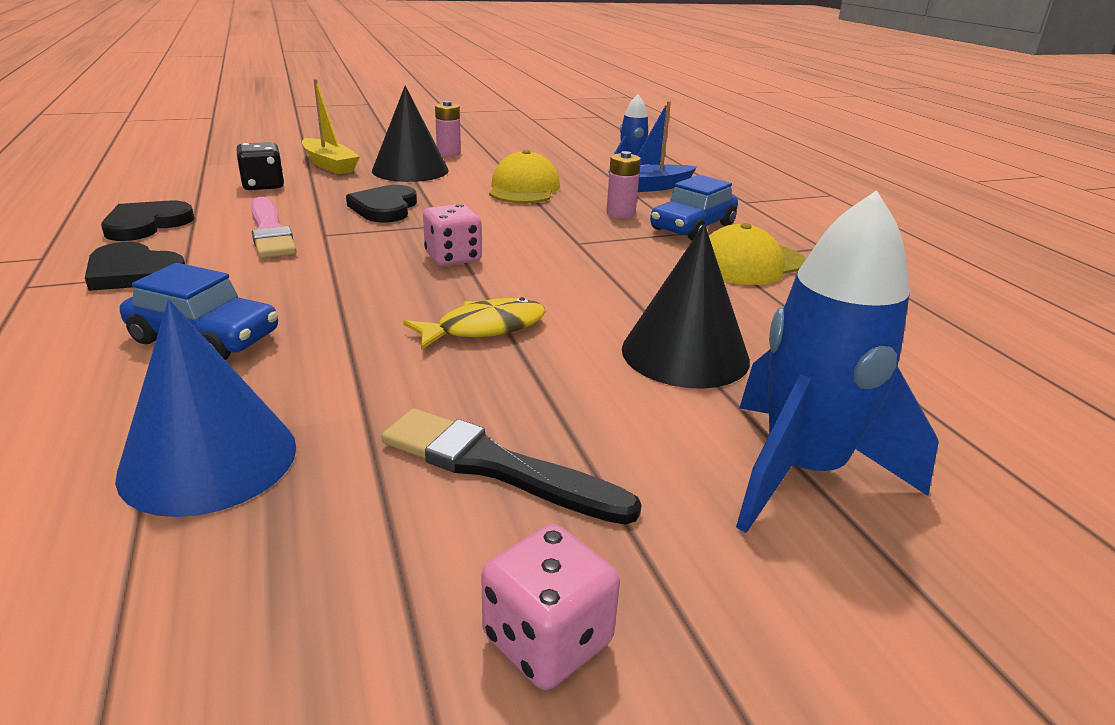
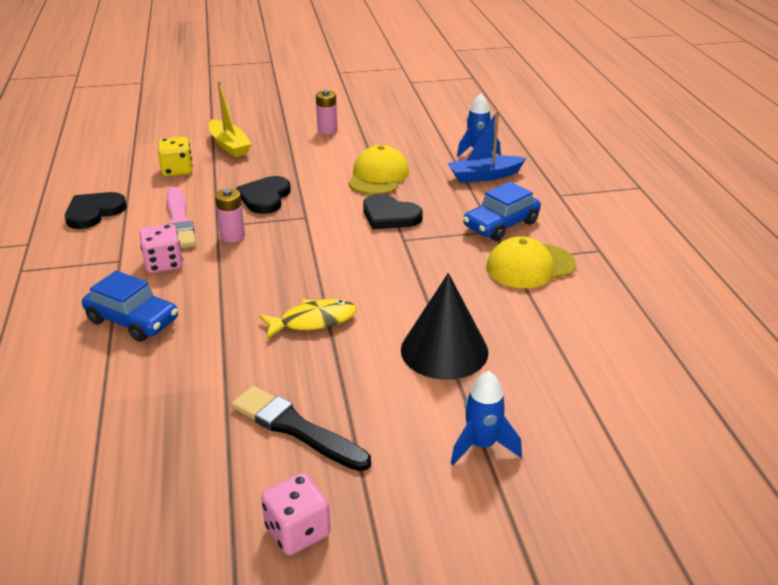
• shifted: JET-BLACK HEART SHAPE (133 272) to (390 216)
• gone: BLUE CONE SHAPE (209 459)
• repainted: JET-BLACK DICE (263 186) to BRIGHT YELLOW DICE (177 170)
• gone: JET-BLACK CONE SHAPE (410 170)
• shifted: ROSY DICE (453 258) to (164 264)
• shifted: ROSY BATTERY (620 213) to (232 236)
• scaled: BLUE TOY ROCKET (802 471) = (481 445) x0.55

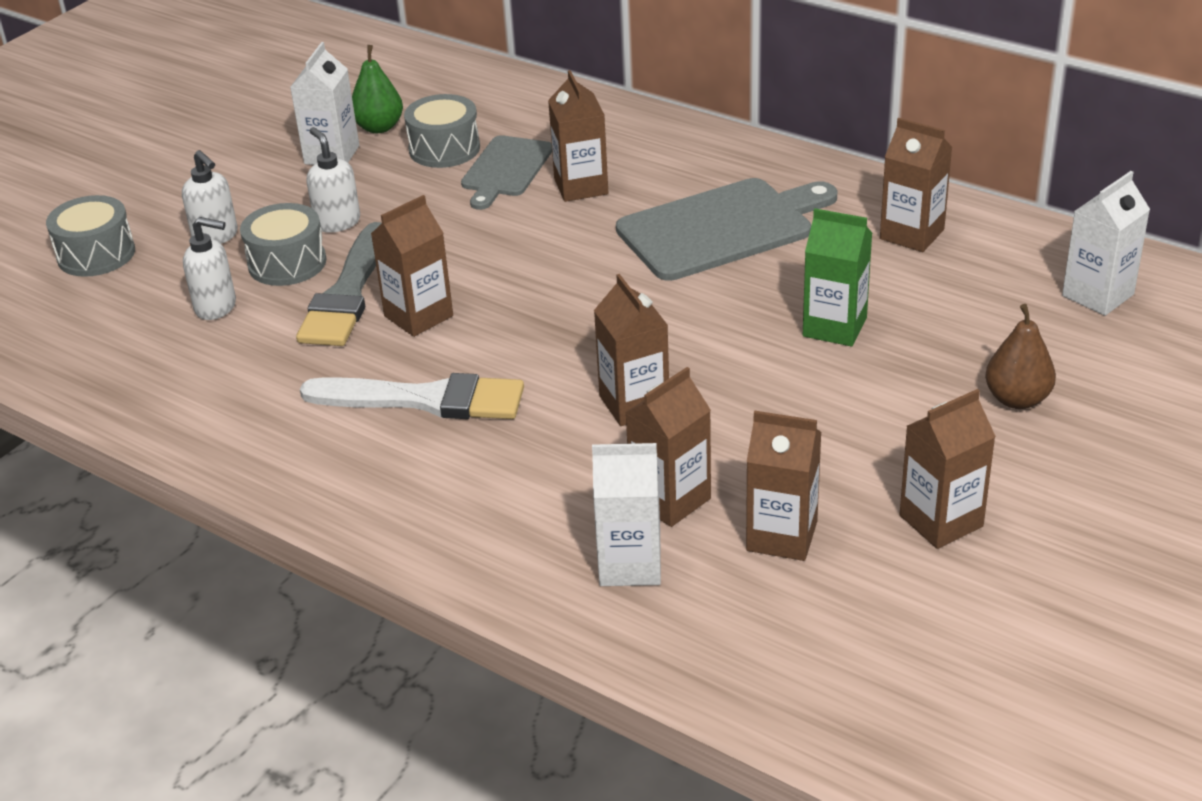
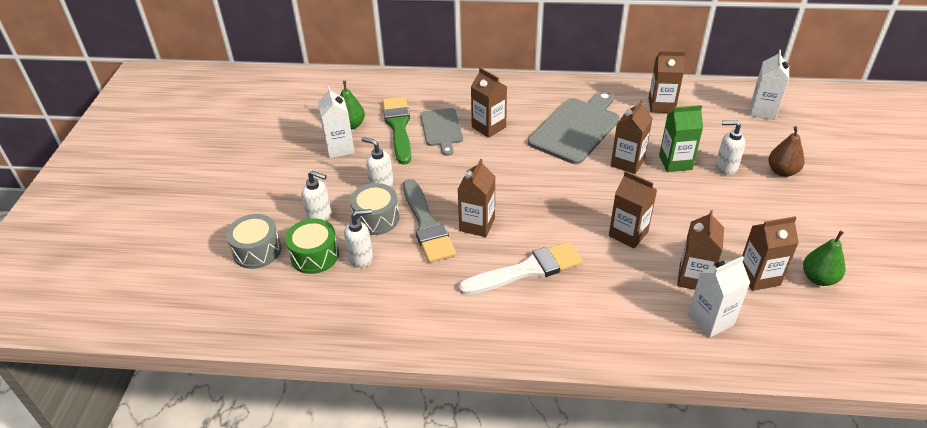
• swapped: ASH-GREY TOY DRUM (444 149) to GREEN PAINT BRUSH (398 127)
• shifted: RUSSET MILK CARTON (941 521) to (627 163)
• new: GREEN TOY DRUM (314 255)
• new: PURE WHITE SOAP DISPENSER (725 167)
• new: GREEN PEAR (818 278)

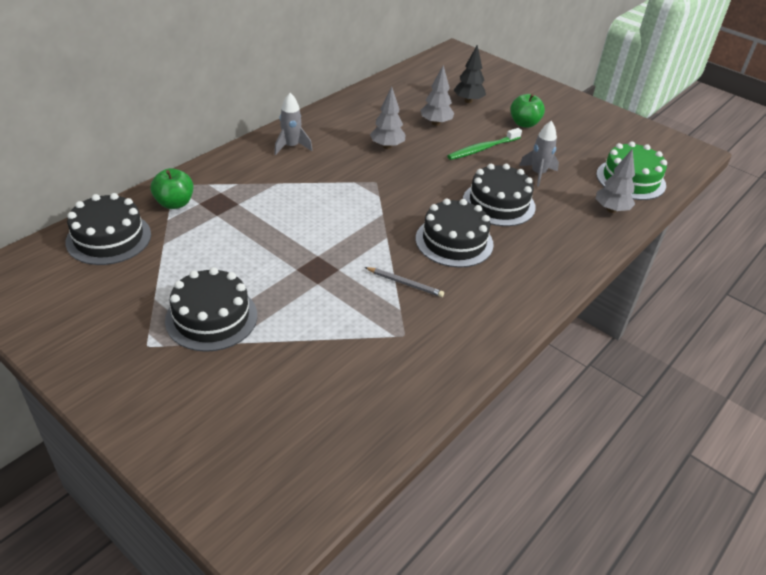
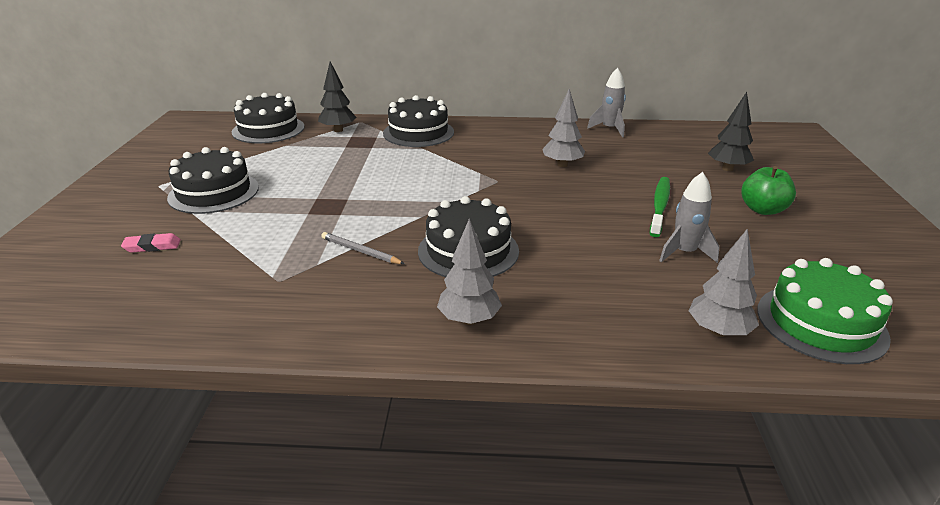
• swapped: GREEN TOY APPLE (174 203) to JET-BLACK TOY TREE (338 130)
• shifted: ASH-GREY TOY ROCKET (291 147) to (609 129)
• rotated: ASH-GREY LEAD PENCIL (405 283) = (360 251) 135 degrees clockwise
• shifted: ASH-GREY TOY TREE (435 123) to (469 319)
• rotated: GREEN TOOTHBRUSH (482 149) = (660 206) 90 degrees clockwise
• shifted: JET-BLACK LAYER CAKE (498 203) to (418 132)
• new: ROSY ERASER (152 246)

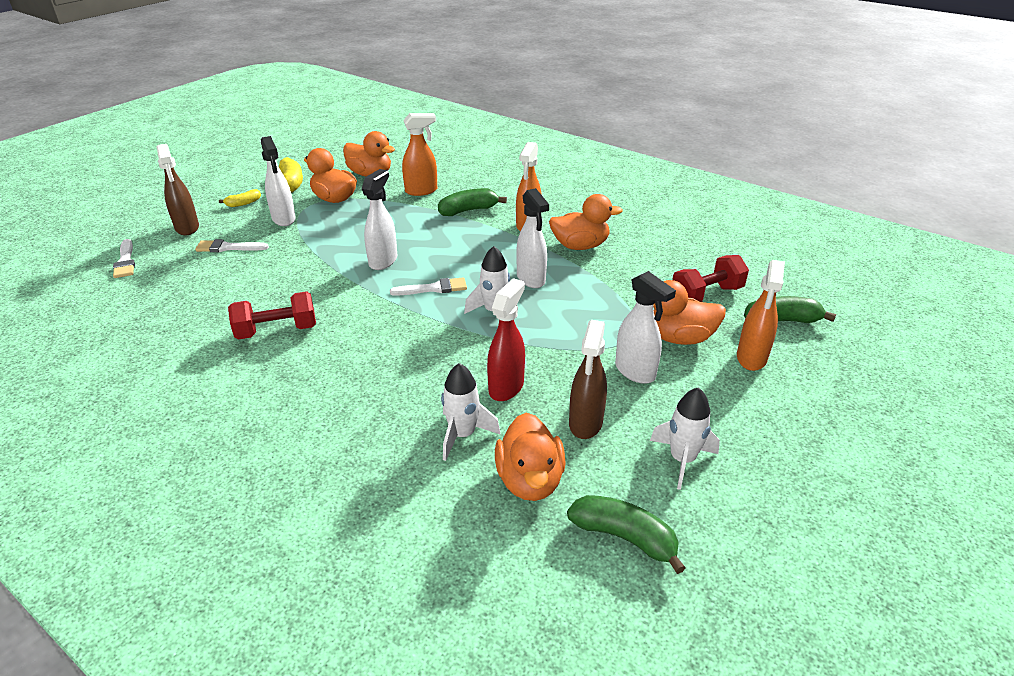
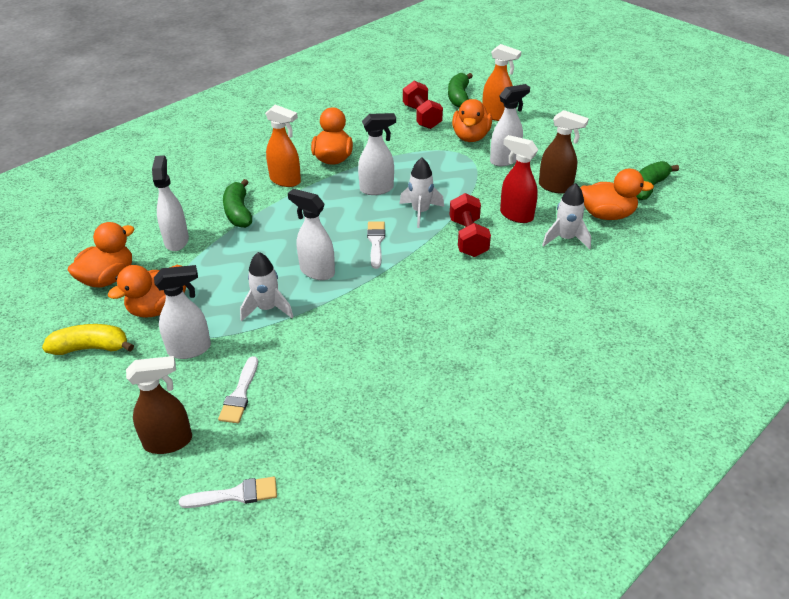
• gone: BRIGHT YELLOW BANANA (243 203)
• shifted: RED DUMBBELL (277 331) to (468 238)
• repainted: ORANGE SPRAY BOTTLE (421 191) to PURE WHITE SPRAY BOTTLE (176 240)
• shifted: PURE WHITE TOY ROCKET (682 460) to (267 309)

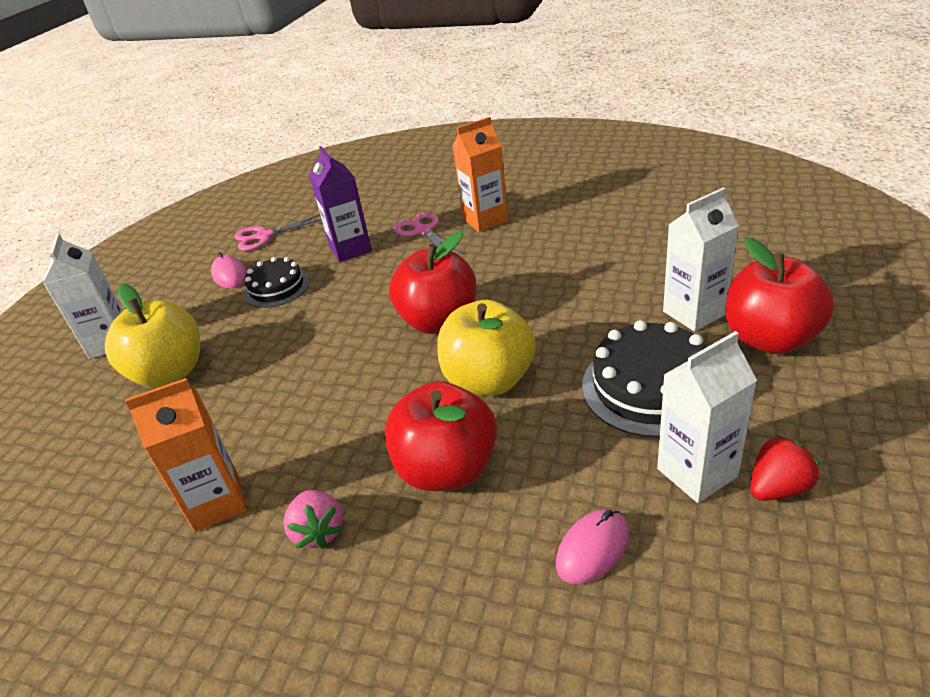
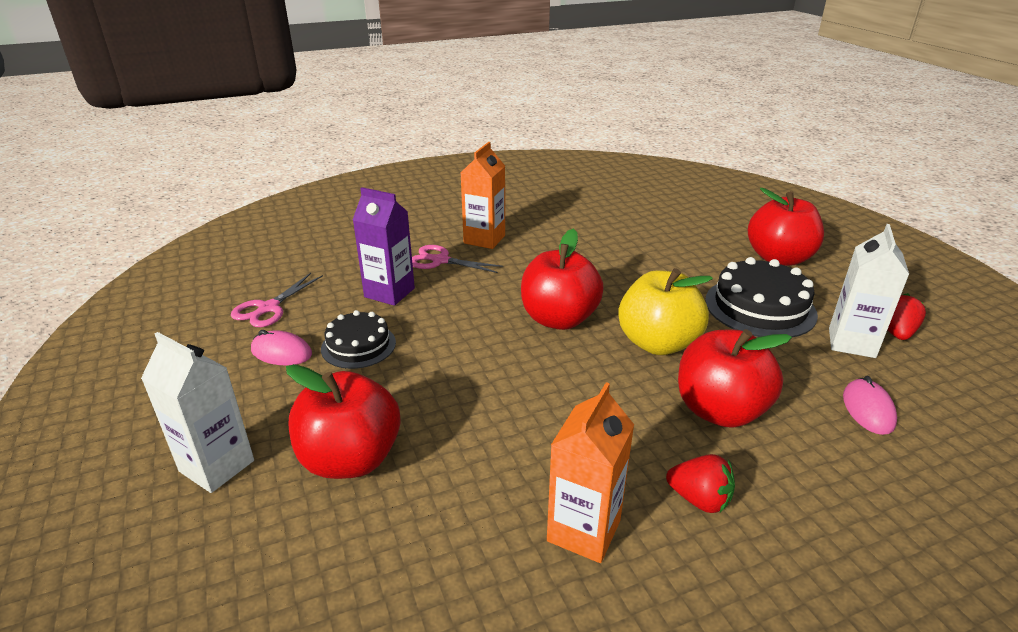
• repainted: BRIGHT YELLOW TOY APPLE (170 373) to RED TOY APPLE (351 459)
• repainted: ROSY STRAWBERRY (319 532) to RED STRAWBERRY (699 499)
• gone: PURE WHITE MILK CARTON (694 313)

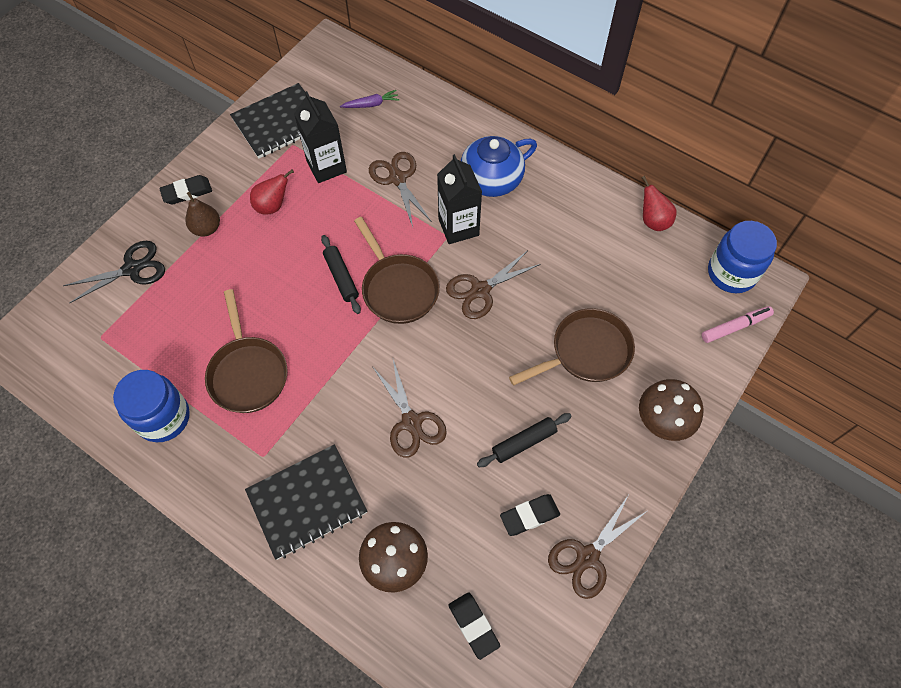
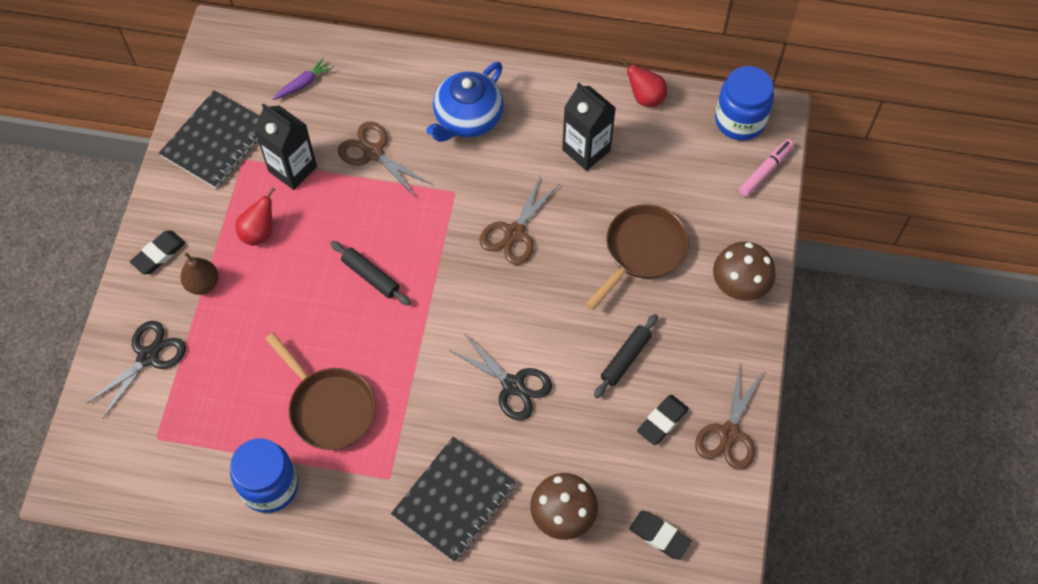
• gone: RUSSET SKILLET (398 288)
• repainted: RUSSET SHEARS (411 422) to JET-BLACK SHEARS (513 385)
• shifted: JET-BLACK MILK CARTON (458 227) to (586 150)

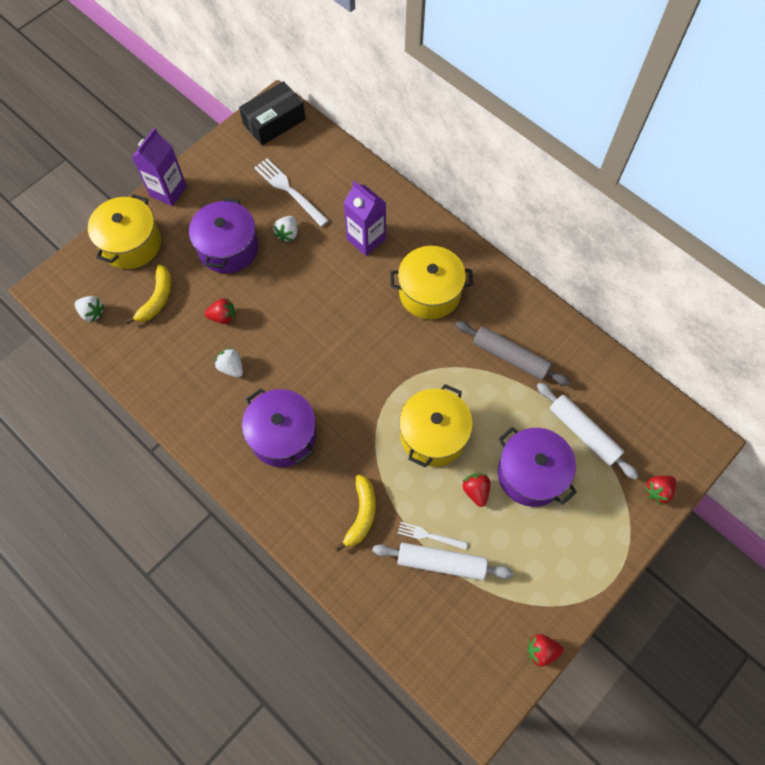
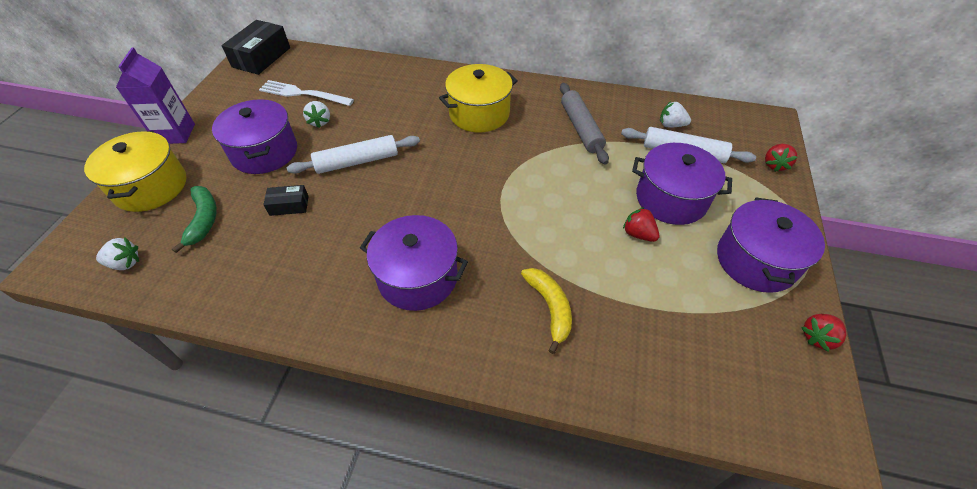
• repainted: BRIGHT YELLOW BANANA (157 299) to GREEN BANANA (204 220)
• swapped: RED STRAWBERRY (223 317) to JET-BLACK PACKAGE (289 205)
• shifted: PURE WHITE STRAWBERRY (231 367) to (671 125)
• gone: VIOLET MILK CARTON (366 239)
• shifted: PURE WHITE DOUGH ROLLER (441 563) to (357 161)
• gone: PURE WHITE FORK (429 536)
• gone: BRIGHT YELLOW POT (433 435)
• rotated: ASH-GREY DOUGH ROLLER (510 357) = (581 128) 75 degrees clockwise
• new: VIOLET POT (756 260)

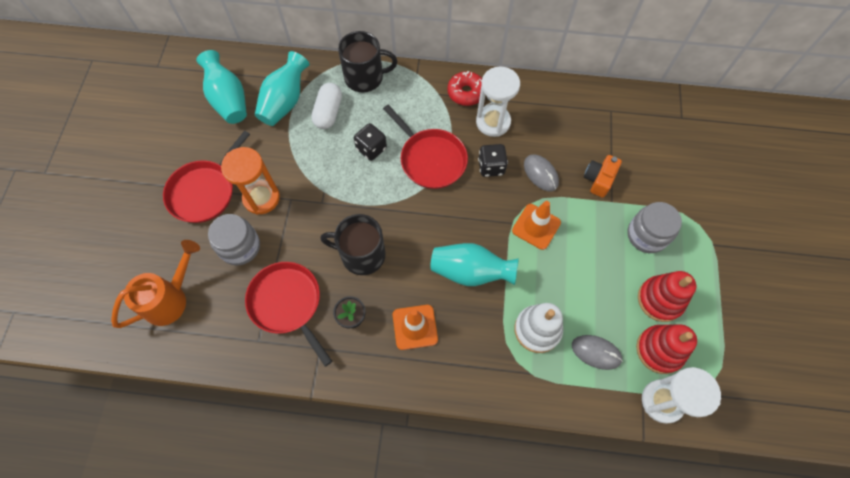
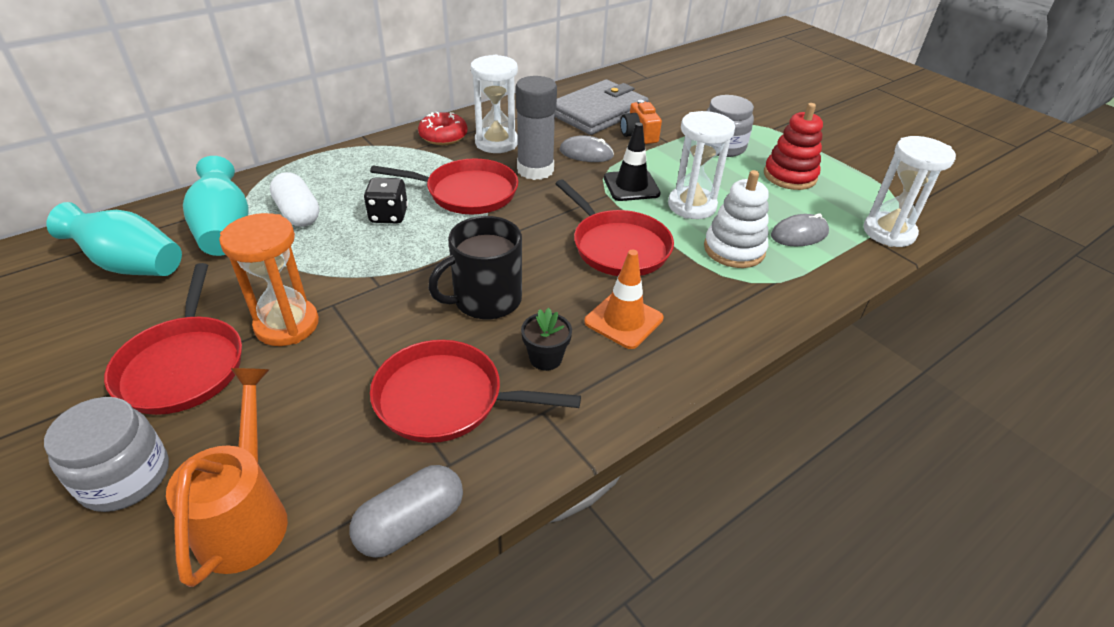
• shifted: ASH-GREY PRESERVE JAR (240 247) to (125 477)
• gone: JET-BLACK TEA MUG (365 77)
• swapped: AQUA TALL VASE (470 272) to RED SKILLET (618 247)
• swapped: JET-BLACK DICE (491 167) to ASH-GREY GLUE STICK (535 170)
• repainted: ORANGE TRAFFIC CONE (536 226) to JET-BLACK TRAFFIC CONE (631 186)
• gone: RED STACKING TOY (659 350)
• new: ASH-GREY PILL SHAPE (411 524)
• new: ASH-GREY WALLET (598 112)
• new: PURE WHITE SANDGLASS (692 206)

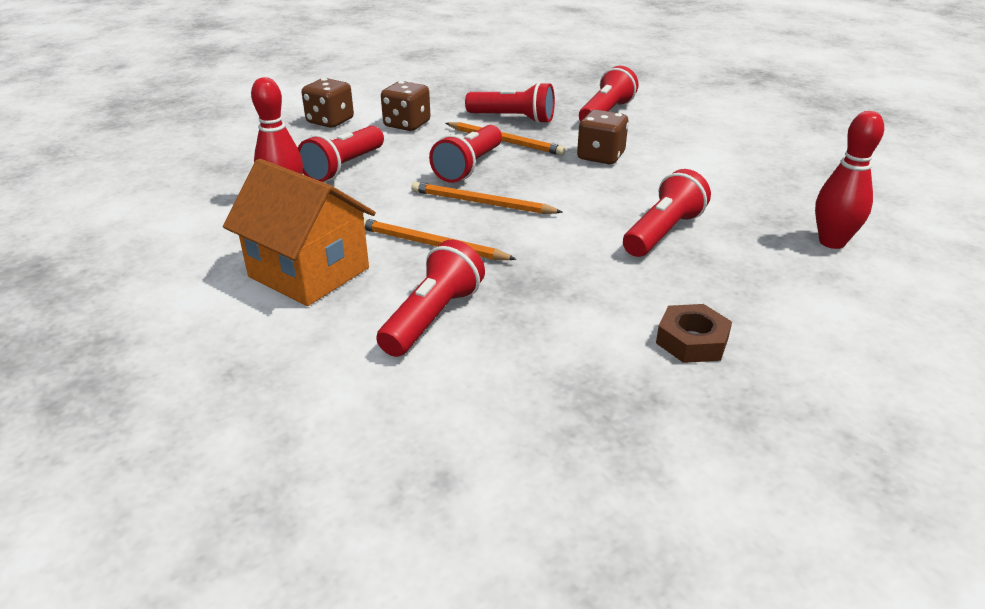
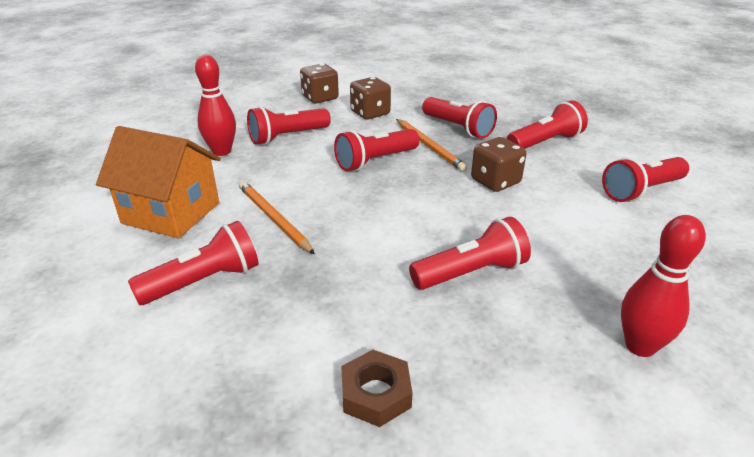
• rotated: ORANGE TOY HOUSE (309 272) = (171 213) 45 degrees counterclockwise
• gone: ORANGE LEAD PENCIL (481 203)
• new: RED TORCH (641 191)

